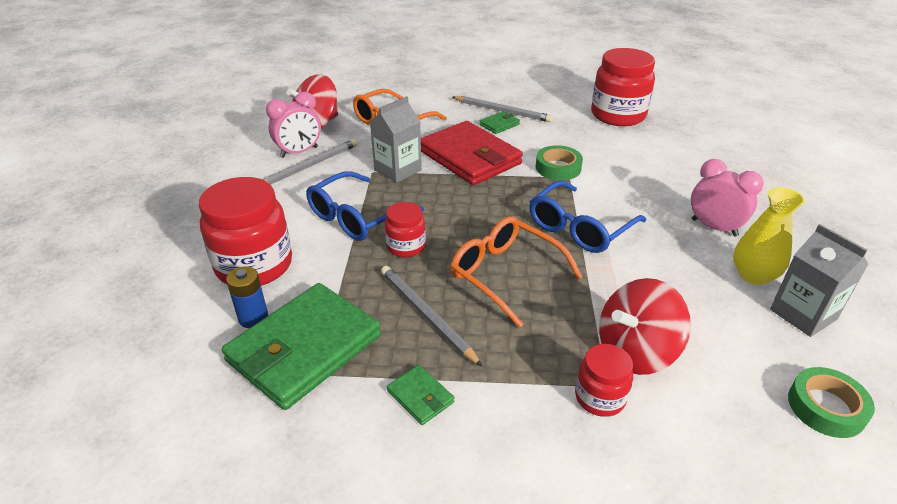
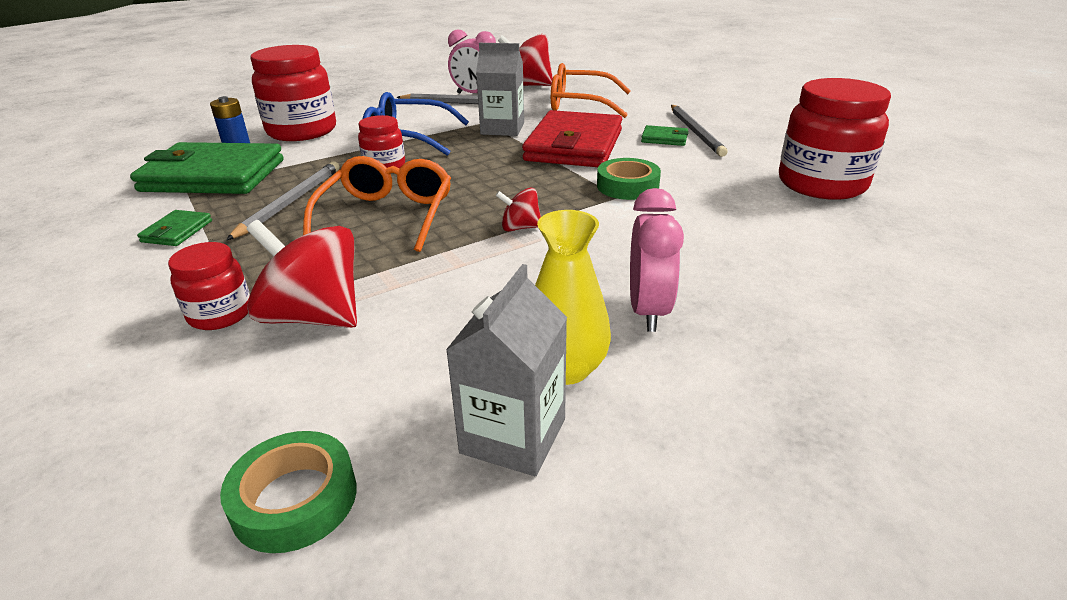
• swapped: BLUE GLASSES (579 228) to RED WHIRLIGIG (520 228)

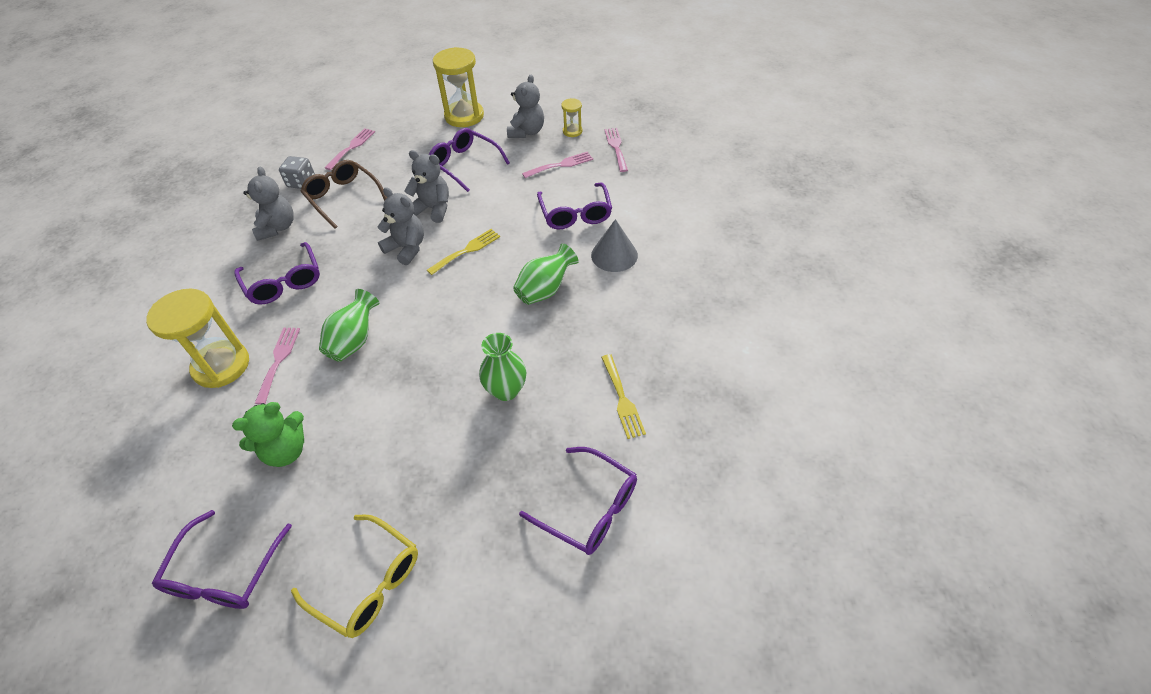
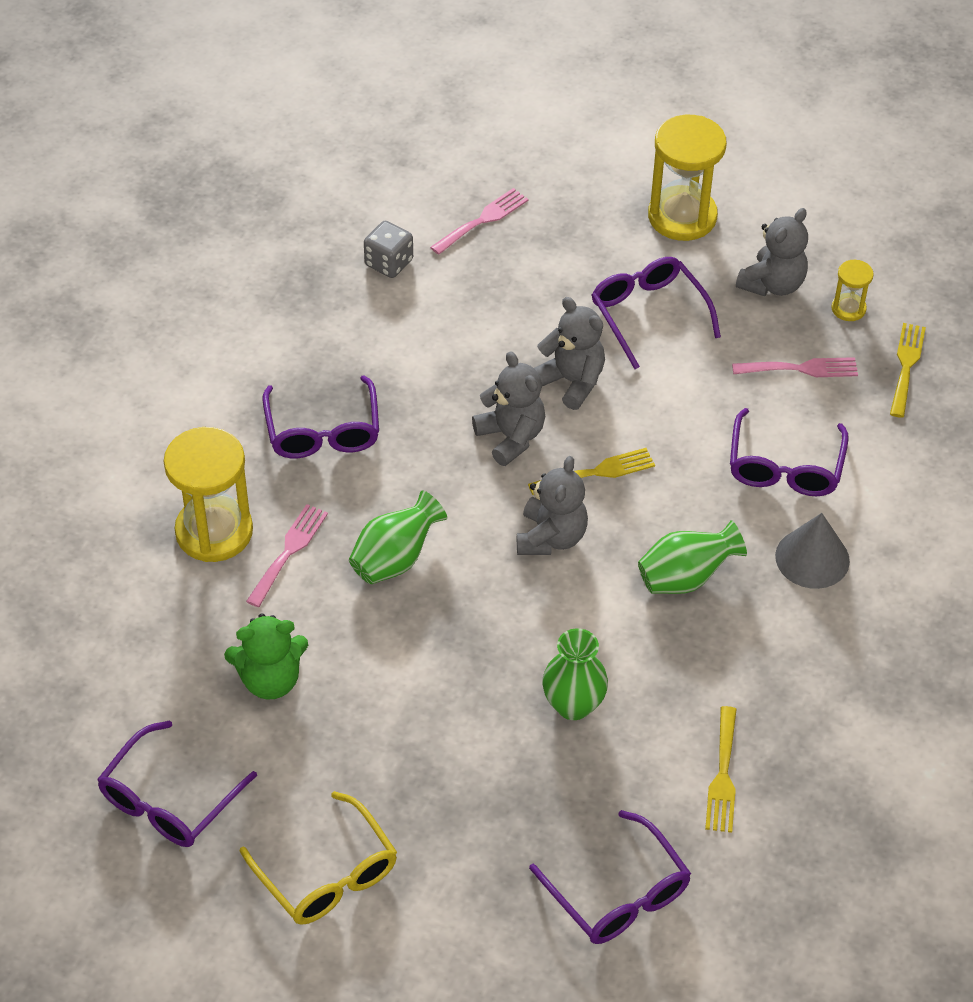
• shifted: ASH-GREY STUFFED BEAR (277 227) to (551 537)
• gone: RUSSET GLASSES (343 197)
• repainted: ROSY FORK (616 147) to BRIGHT YELLOW FORK (906 366)

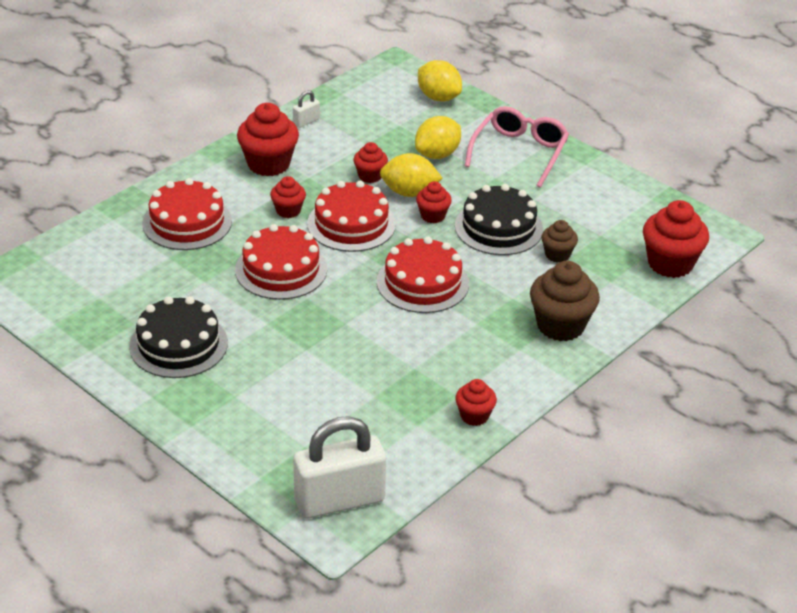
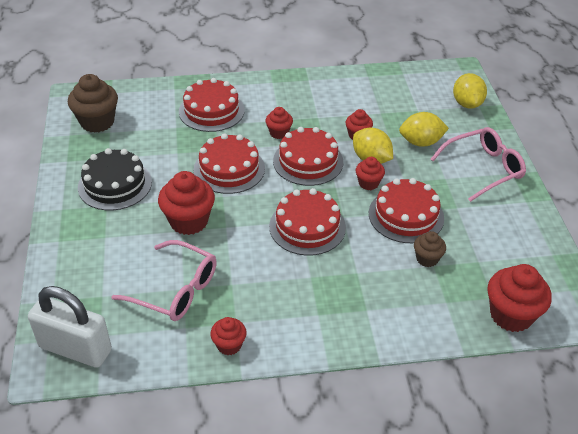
• shifted: RED MUFFIN (268 164) to (189 221)
• gone: PURE WHITE PADLOCK (306 121)
• repainted: JET-BLACK LAYER CAKE (498 227) to RED LAYER CAKE (406 215)
• shifted: RUSSET MUFFIN (560 326) to (97 122)
• new: ROSY GLASSES (175 290)

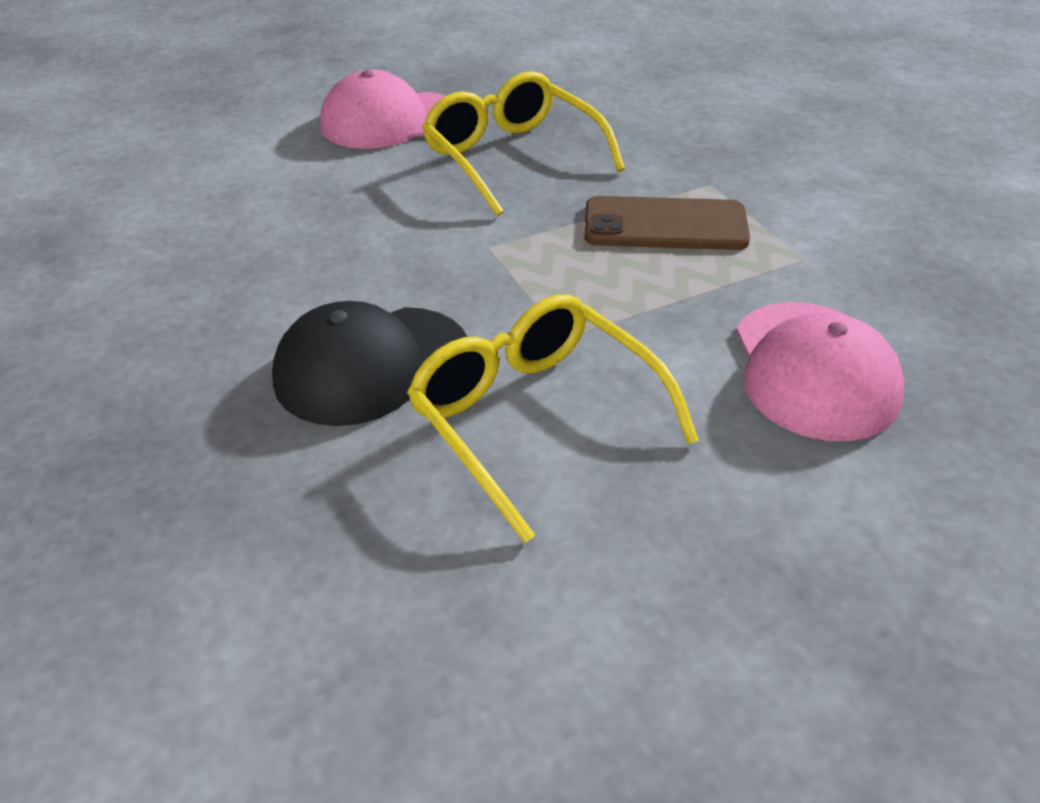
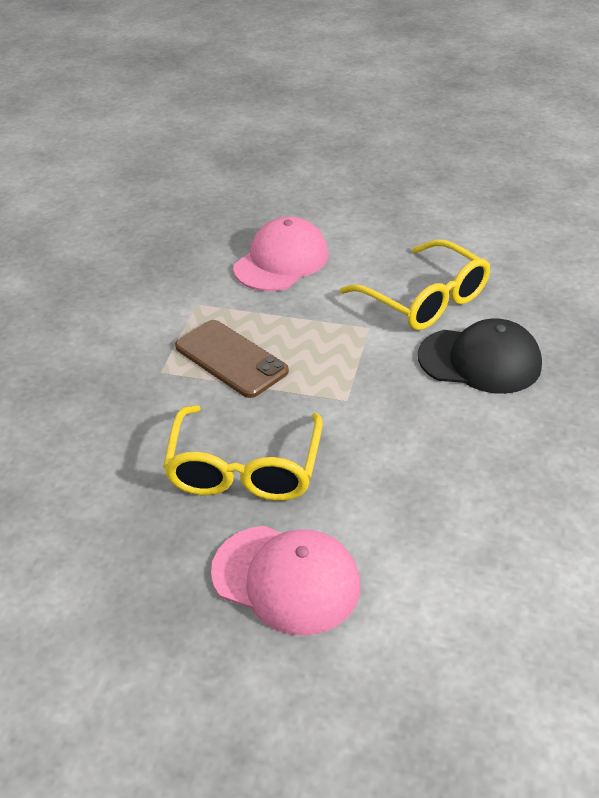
• rotated: BRIGHT YELLOW GLASSES (537 420) = (424 299) 45 degrees counterclockwise

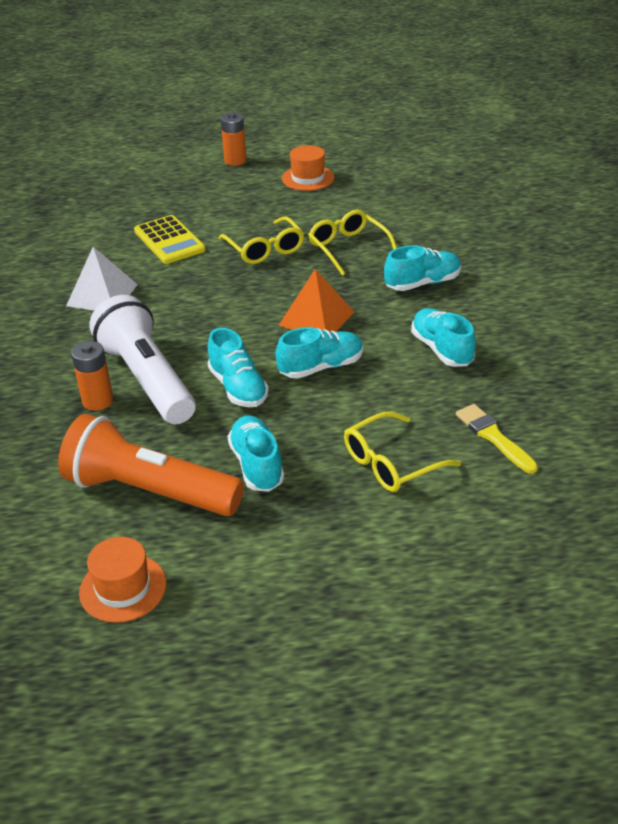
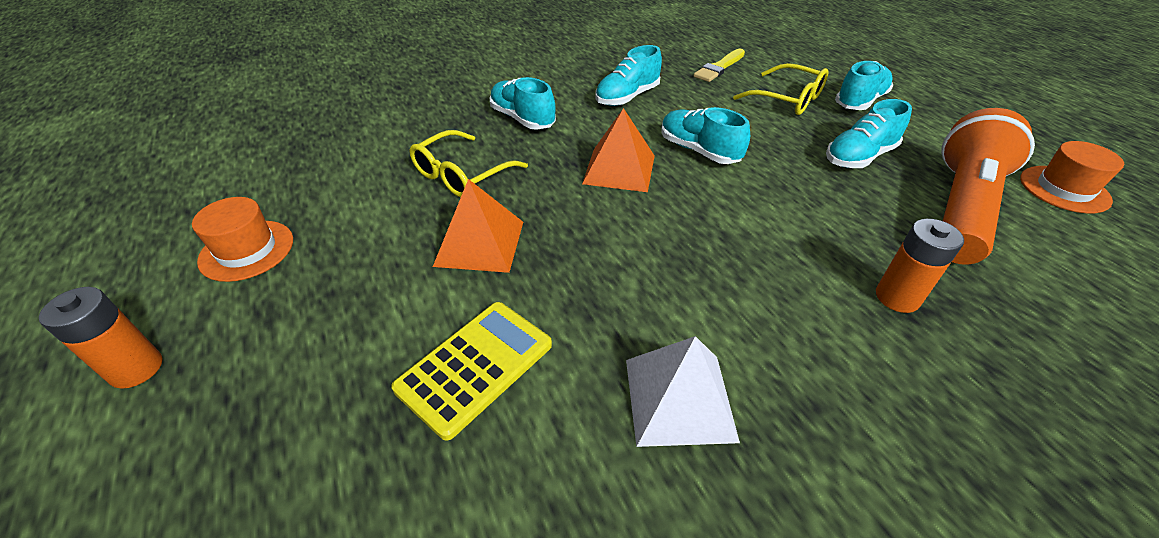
• rotated: ORANGE TORCH (149 491) = (961 208) 150 degrees counterclockwise
• gone: PURE WHITE TORCH (147 379)
• shifted: AQUA SHOE (238 388) to (860 101)
• swapped: BRIGHT YELLOW GLASSES (265 249) to ORANGE PYRAMID SHAPE (480 243)

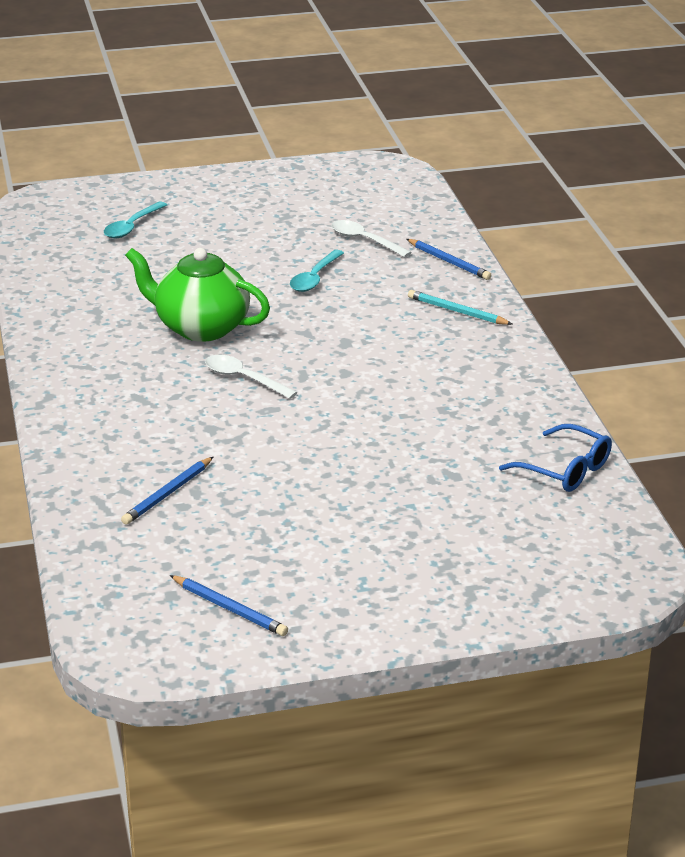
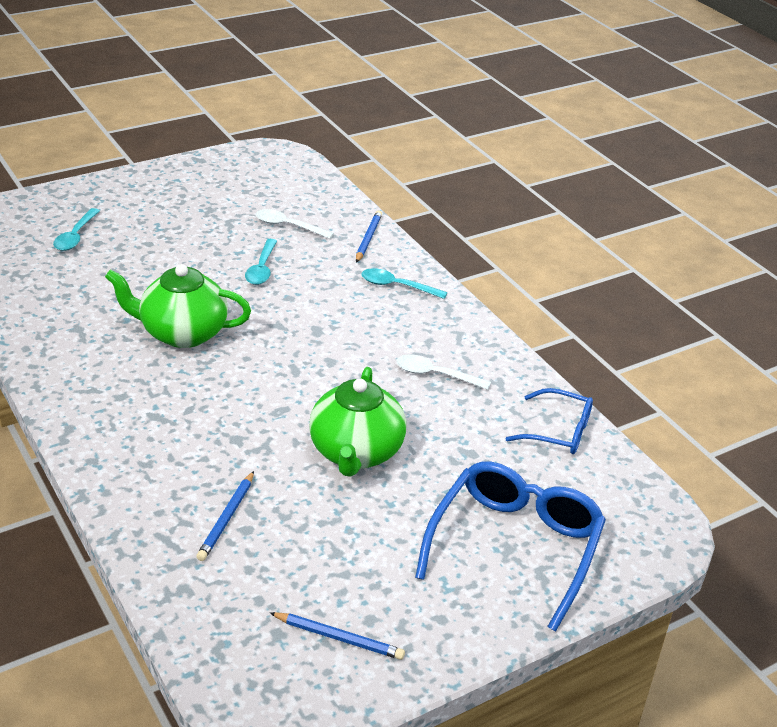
• shifted: PURE WHITE TABLESPOON (244 379) to (435 375)
• rotated: BLUE LEAD PENCIL (449 262) = (368 238) 105 degrees counterclockwise
• swapped: AQUA LEAD PENCIL (457 311) to AQUA TABLESPOON (397 286)
• new: GREEN TEA POT (356 453)
• new: BLUE GLASSES (515 546)

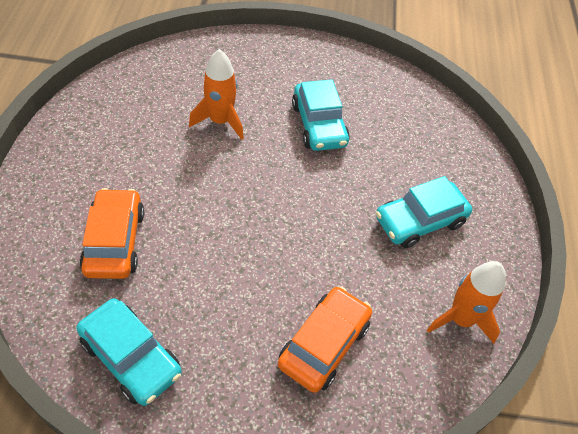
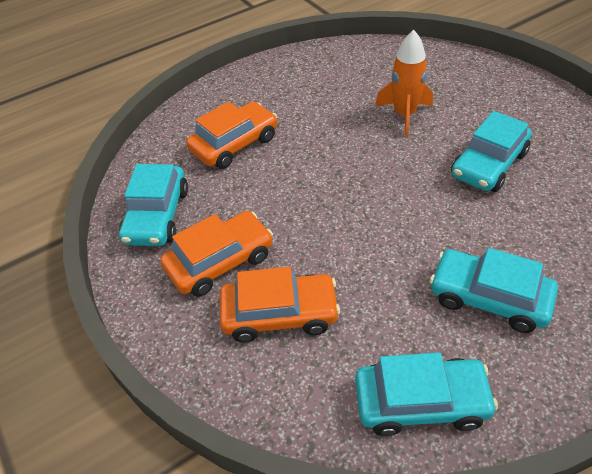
• swapped: ORANGE TOY ROCKET (460 319) to AQUA CAR (421 402)
• new: ORANGE CAR (220 262)

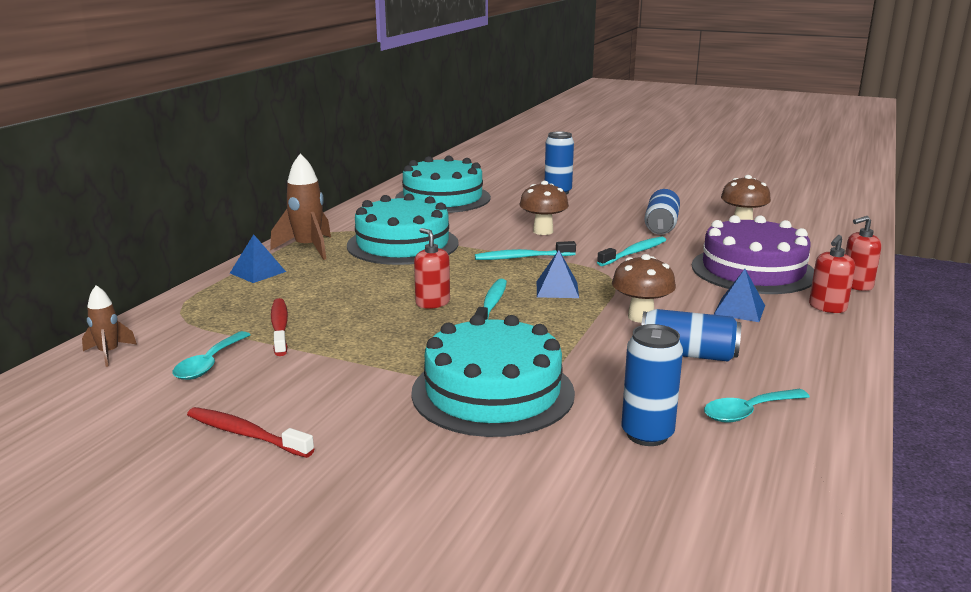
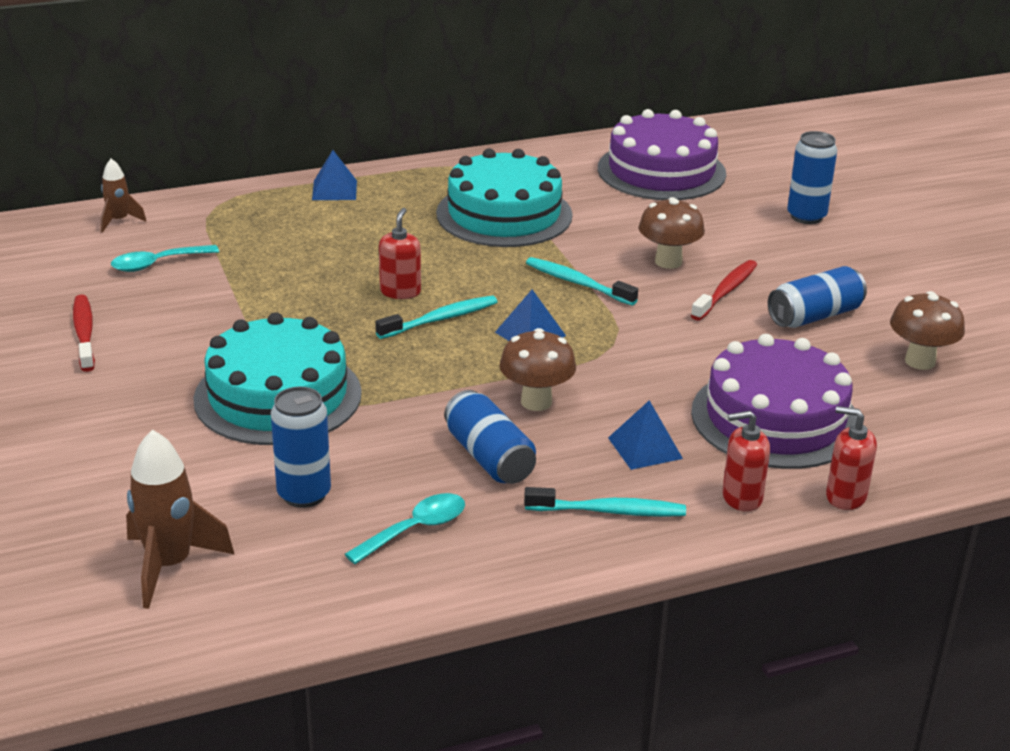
• shifted: RUSSET TOY ROCKET (308 248) to (170 565)
• shifted: RED TOOTHBRUSH (280 327) to (726 291)
• repainted: AQUA LAYER CAKE (443 198) to VIOLET LAYER CAKE (661 171)
• shifted: AQUA TOOTHBRUSH (634 253) to (609 511)
• rotated: AQUA TABLESPOON (749 412) = (415 529) 120 degrees clockwise

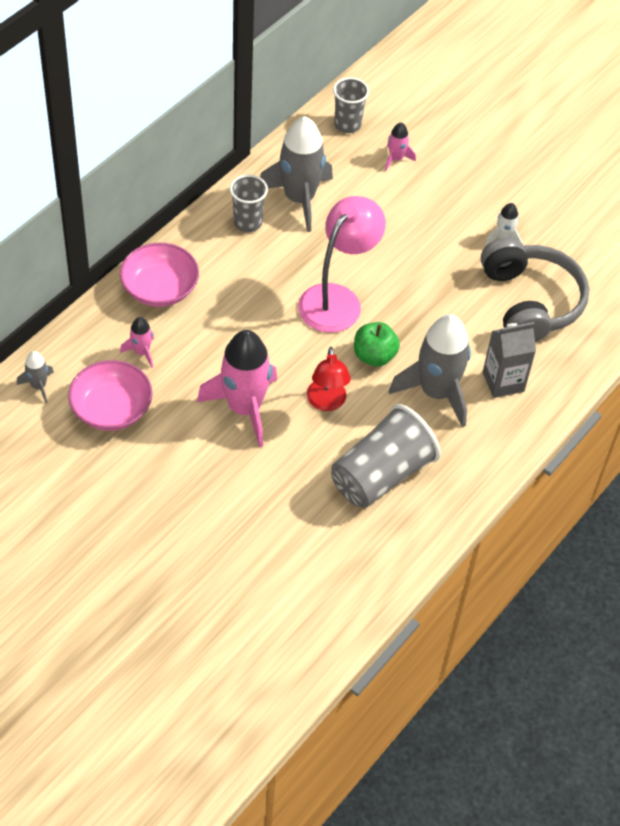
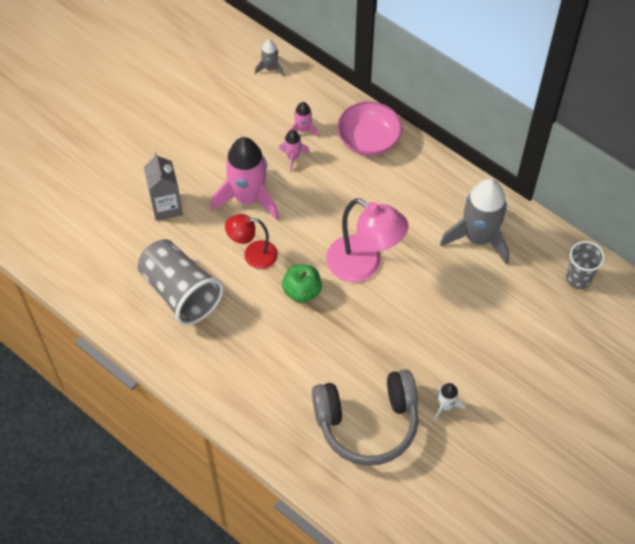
• gone: ROSY DEEP DISH (111 409)
• gone: ASH-GREY BEAKER (247 222)
• shifted: ROSY TOY ROCKET (396 159) to (293 157)
• gone: ASH-GREY TOY ROCKET (436 392)
• shifted: ASH-GREY MILK CARTON (503 382) to (166 207)

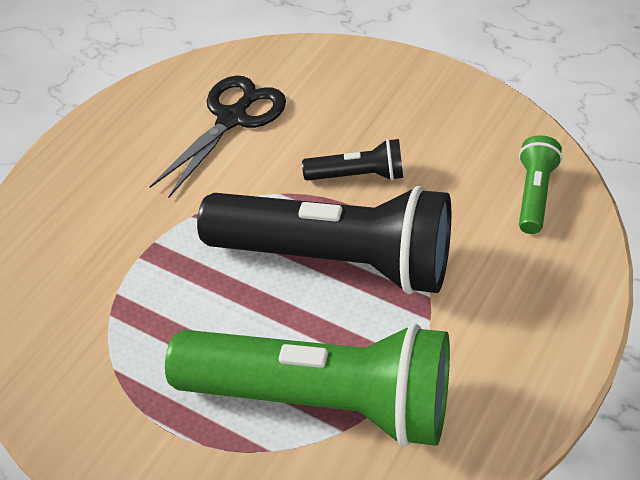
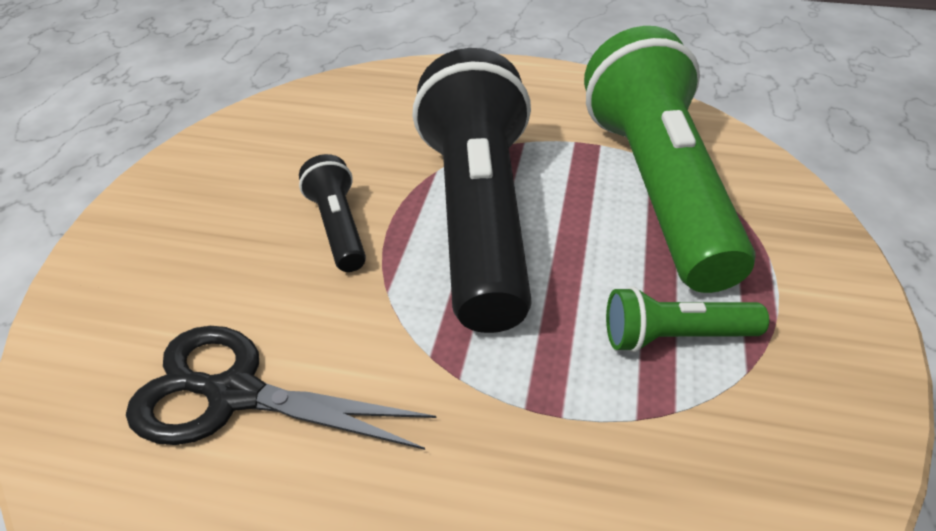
• shifted: GREEN TORCH (534 194) to (674 337)

